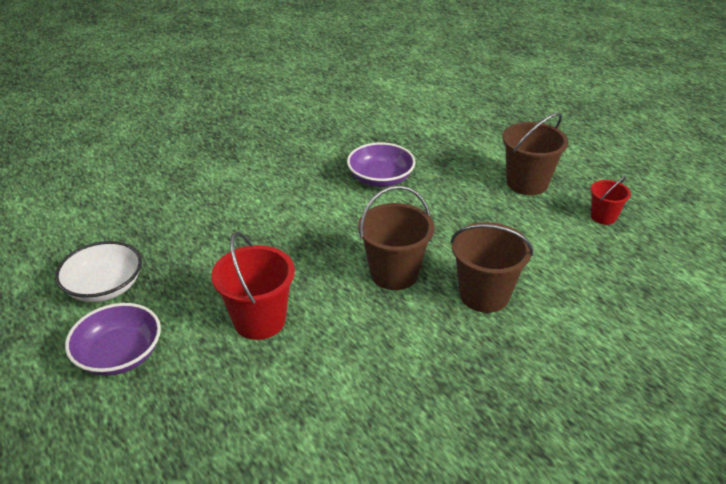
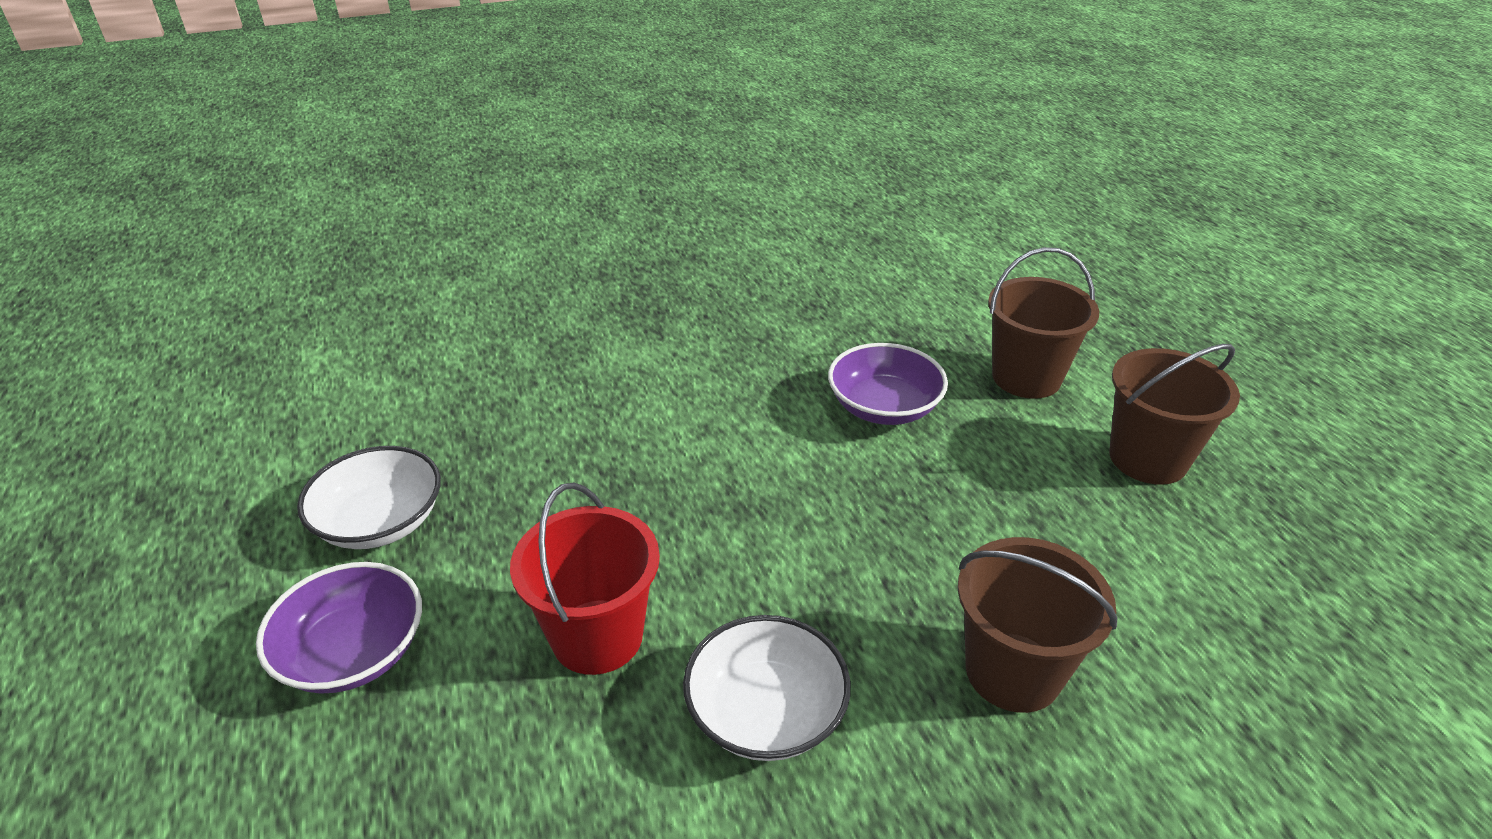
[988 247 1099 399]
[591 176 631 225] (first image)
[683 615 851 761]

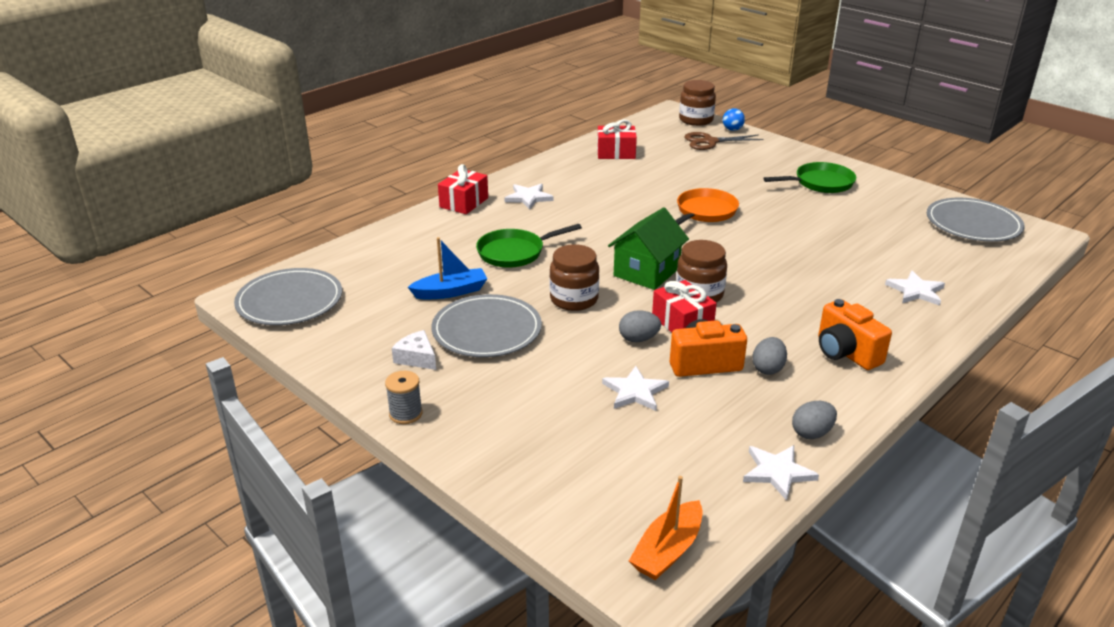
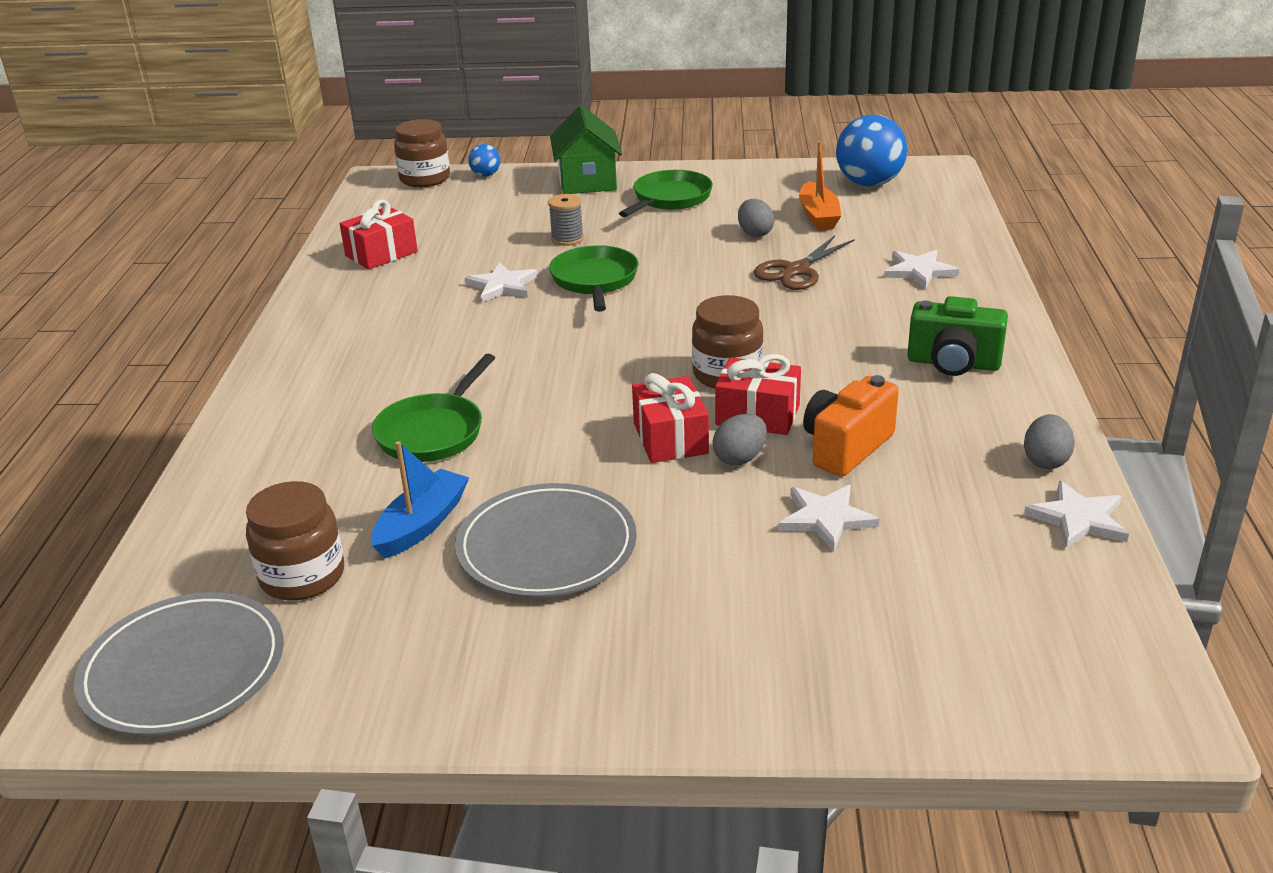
[548 194 584 246]
[392 330 436 370] (first image)
[632 373 709 463]
[465 262 538 302]
[246 481 344 601]
[550 105 622 194]
[799 141 841 230]
[549 245 638 312]
[754 235 855 290]
[738 199 775 237]
[907 296 1008 376]
[836 115 908 187]

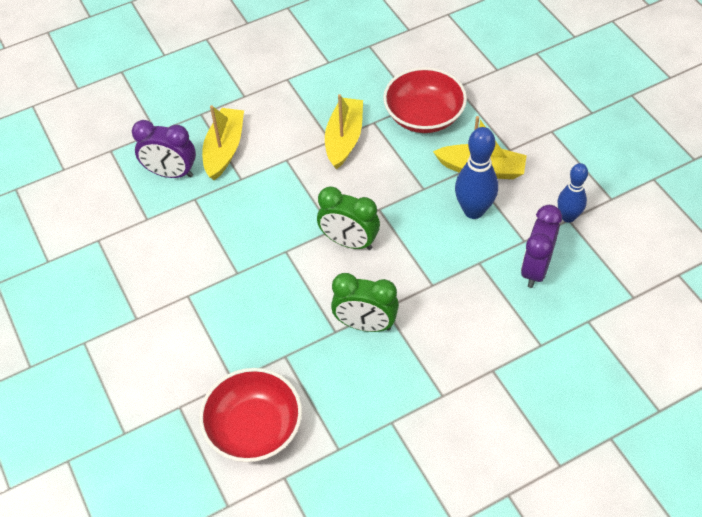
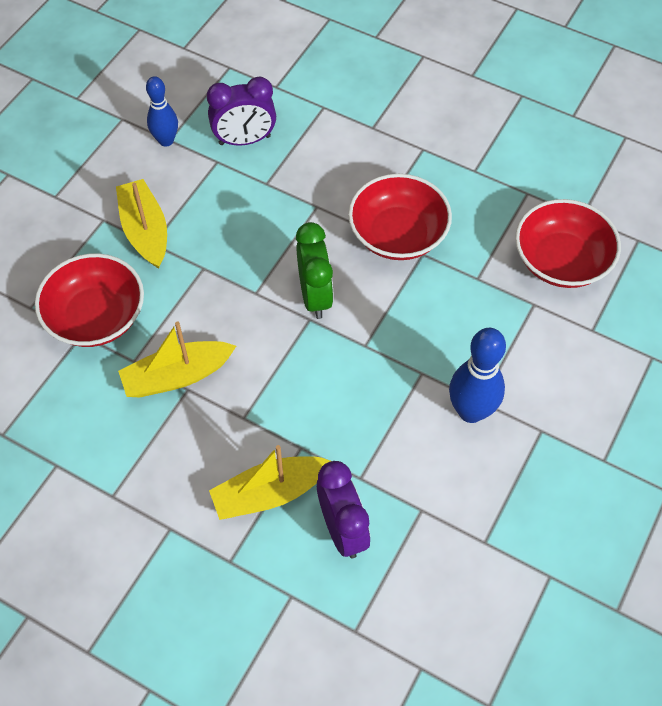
[348 174 452 260]
[449 328 506 423]

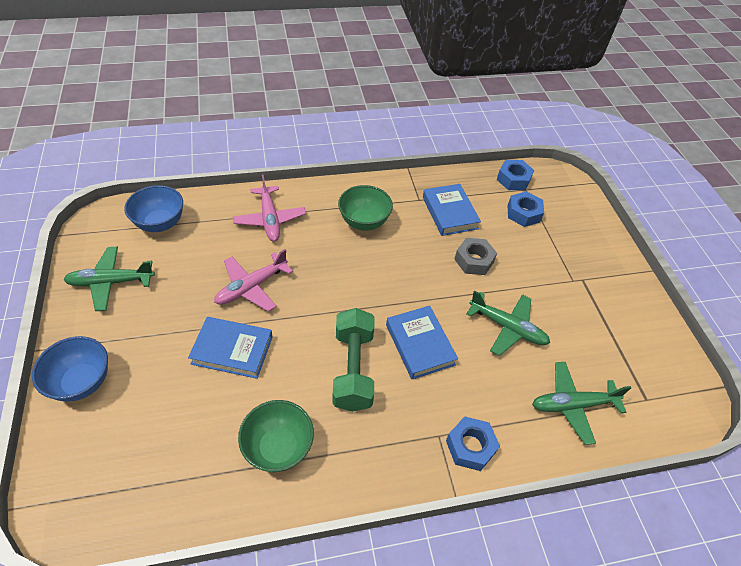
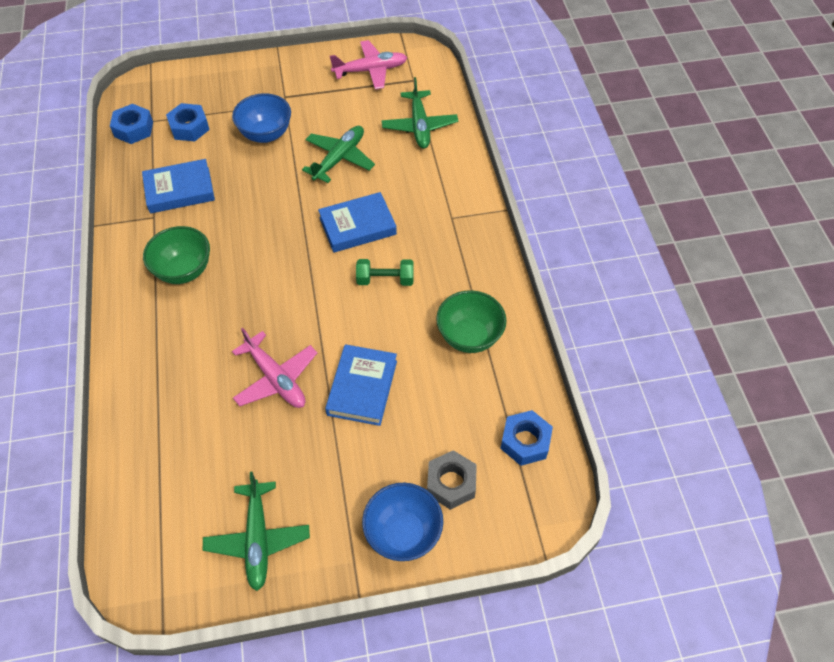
[232 93 291 143]
[330 40 407 90]
[356 259 414 286]
[500 410 553 466]
[427 450 477 510]

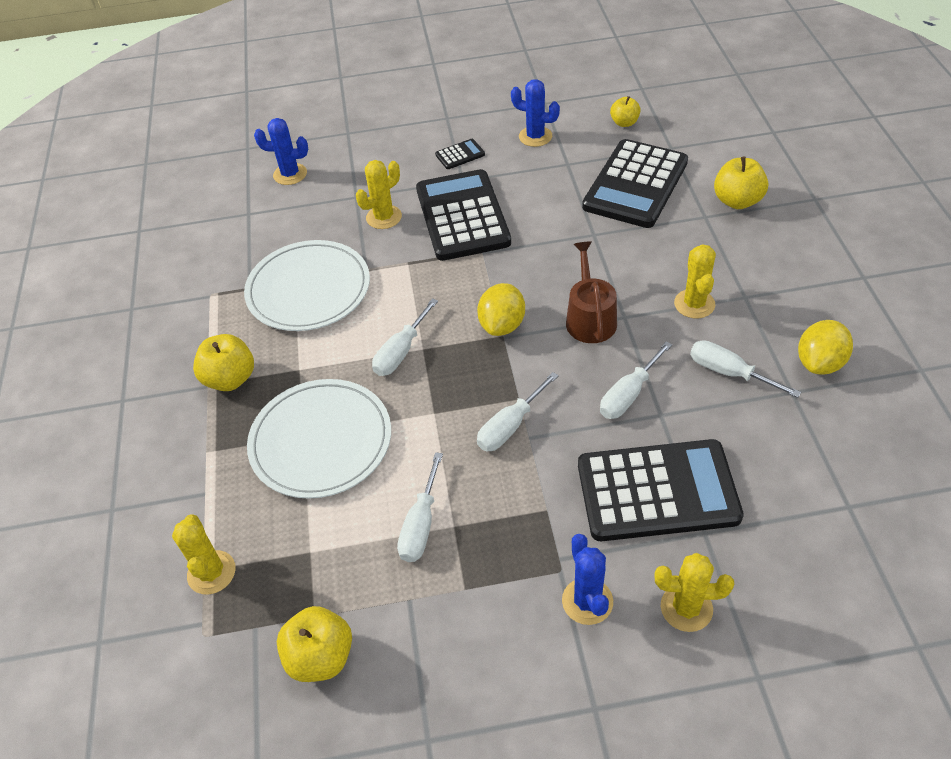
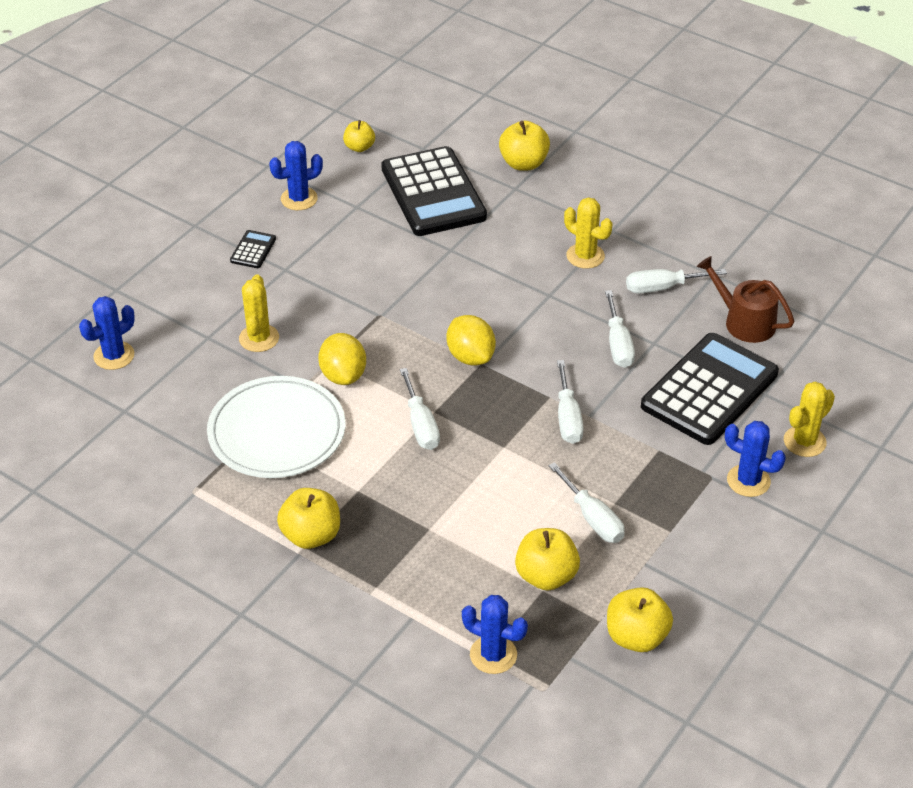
[462 595 528 674]
[247 379 391 499] (first image)
[416 169 511 261] (first image)
[697 256 794 343]
[318 333 366 385]
[515 528 580 591]

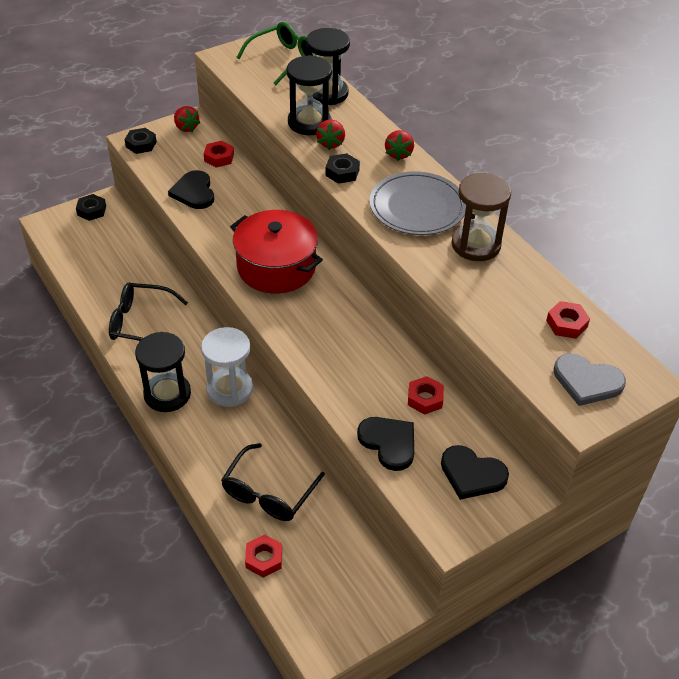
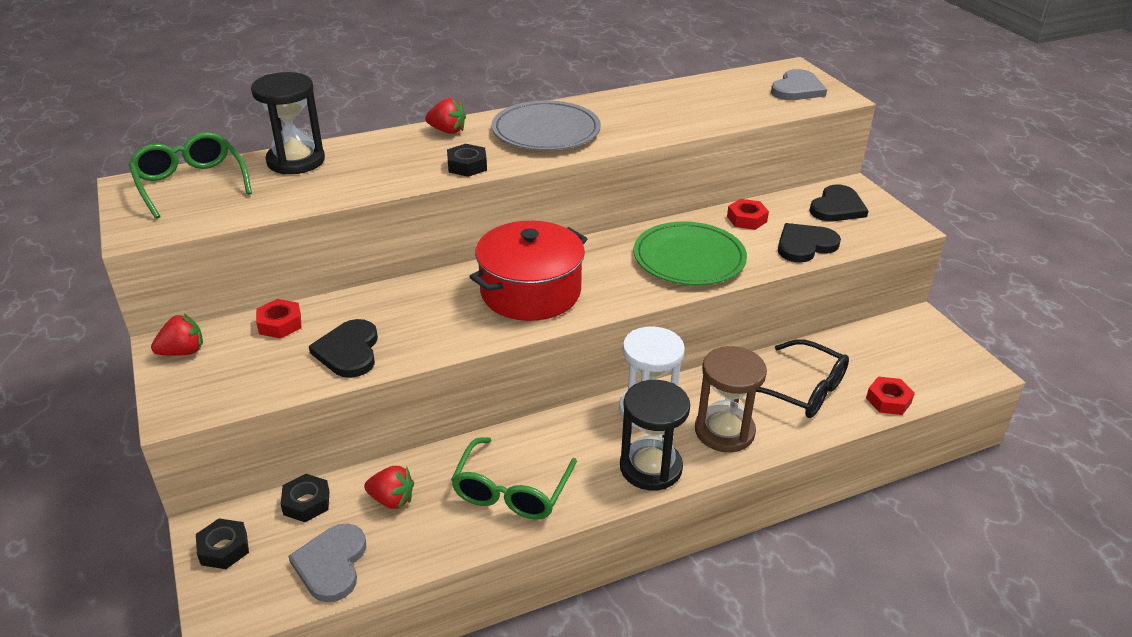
[451 437 577 520]
[281 474 329 522]
[309 319 378 378]
[287 55 332 135] (first image)
[364 466 414 509]
[695 346 767 452]
[546 301 590 339] (first image)
[288 523 366 602]
[634 221 747 285]

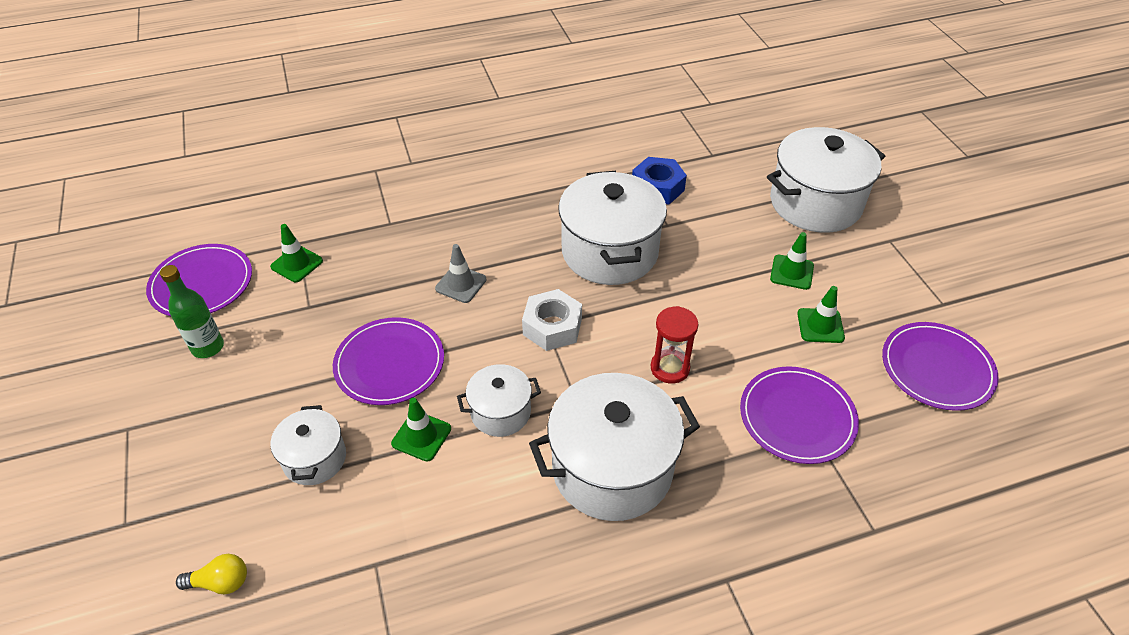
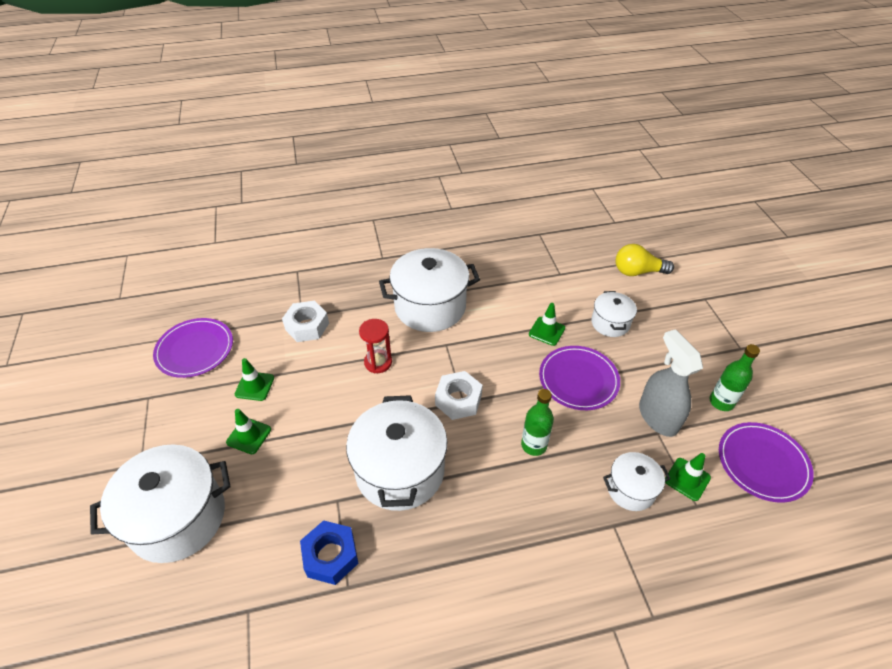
[616 244 674 276]
[521 389 554 456]
[603 452 670 511]
[282 301 329 342]
[639 329 703 437]

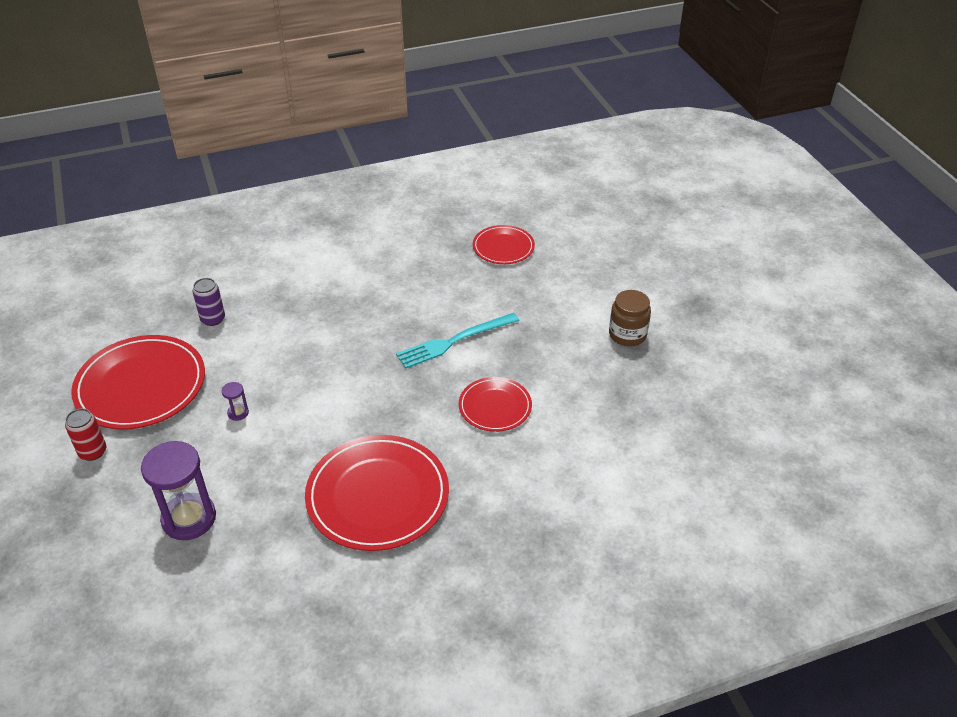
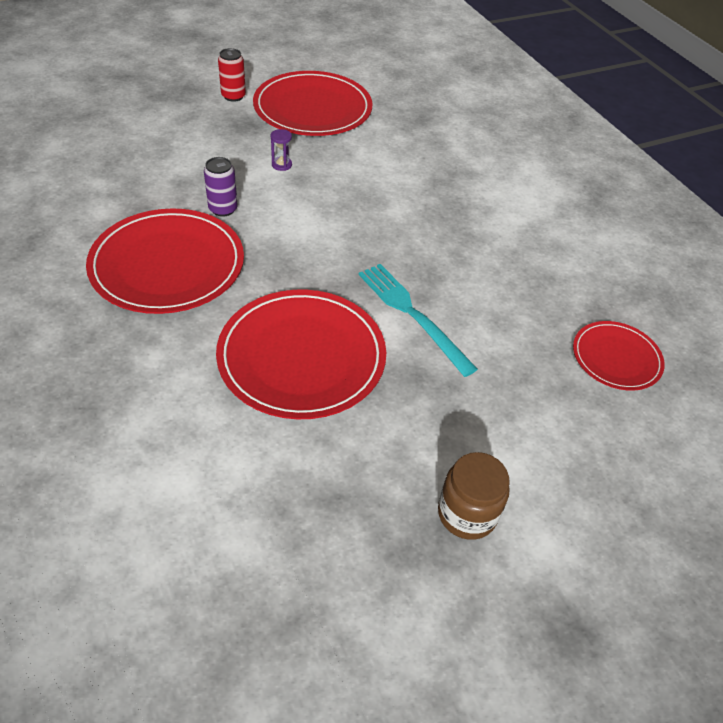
[141 441 216 540] (first image)
[204 157 238 217]
[216 290 386 419]

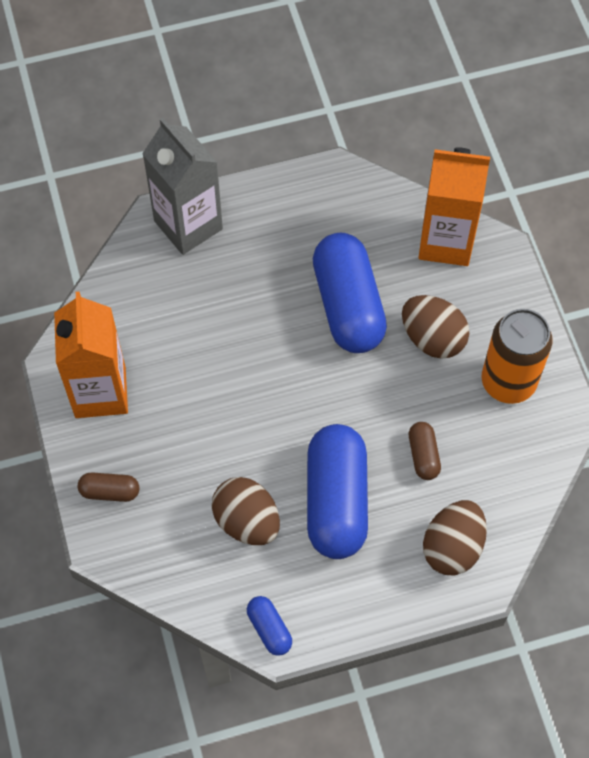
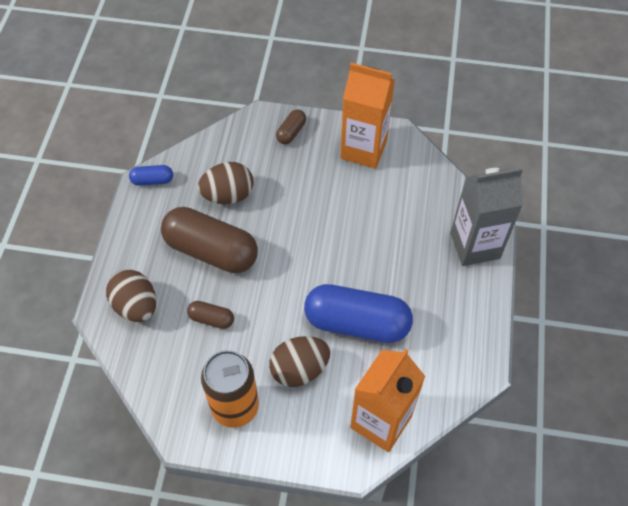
[161 207 258 273]

